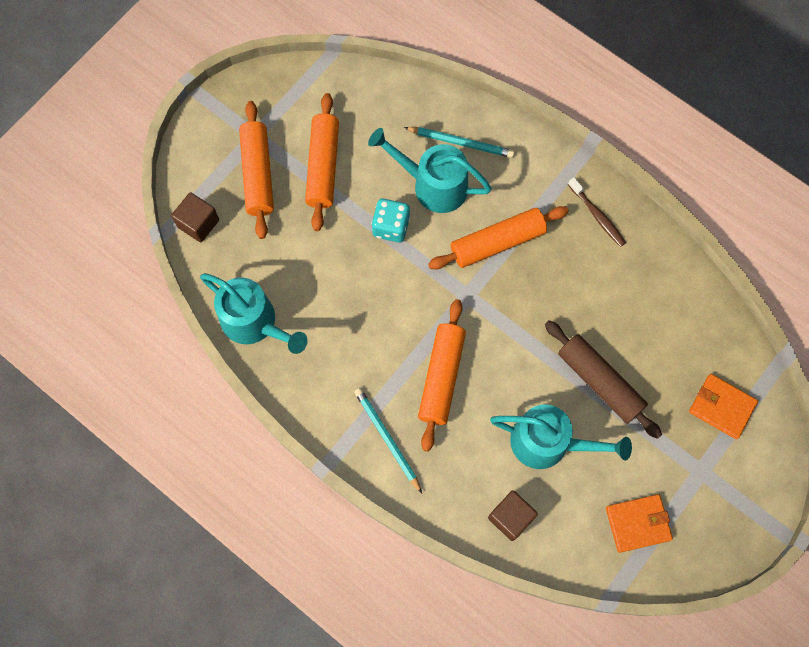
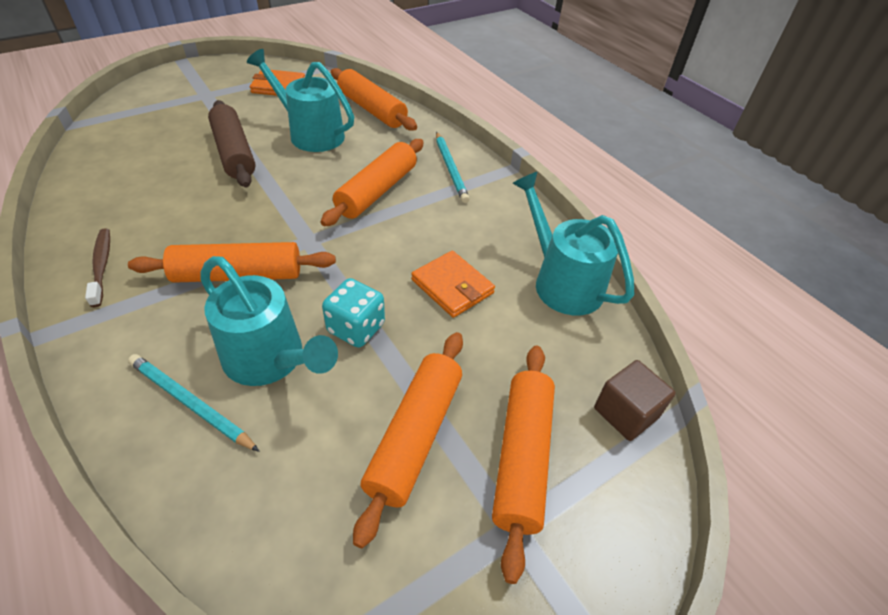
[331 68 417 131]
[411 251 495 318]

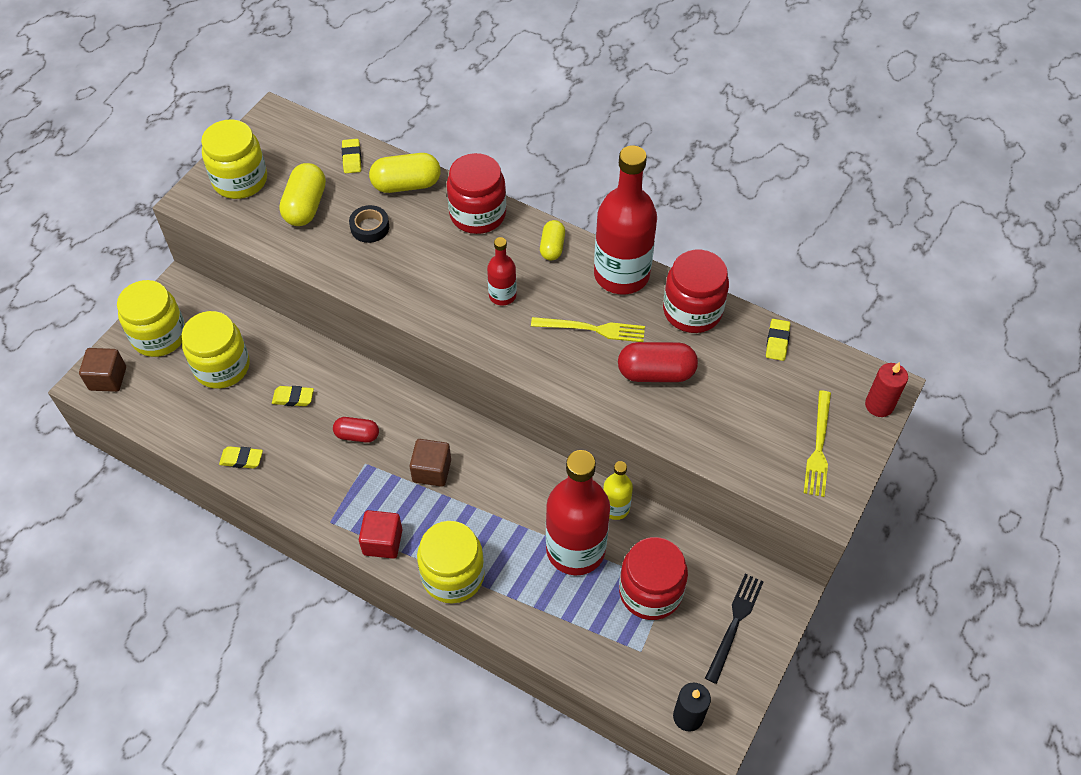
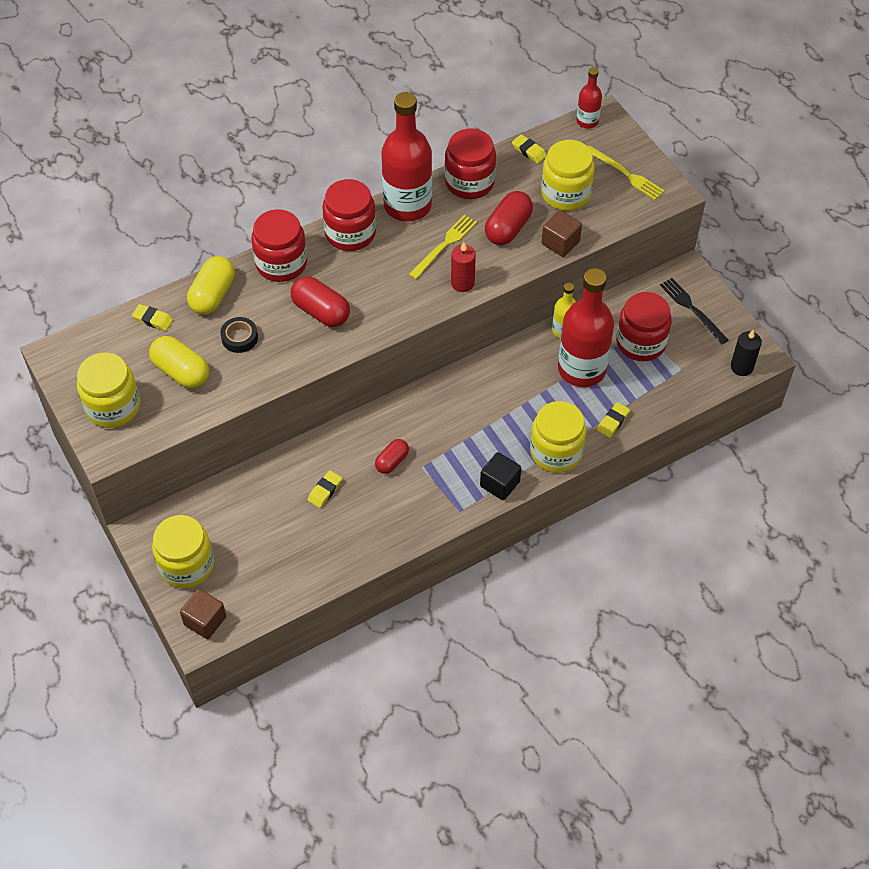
[541 140 595 211]
[597 402 630 438]
[480 452 521 500]
[542 210 582 257]
[576 68 602 128]
[322 179 376 251]
[451 242 476 292]
[291 276 350 327]

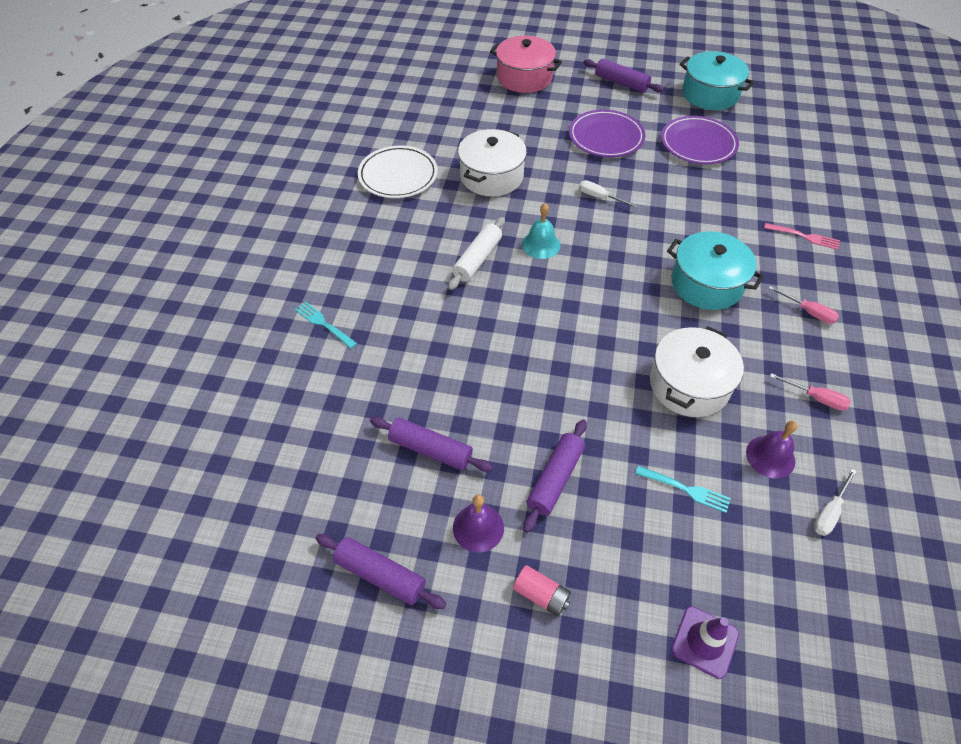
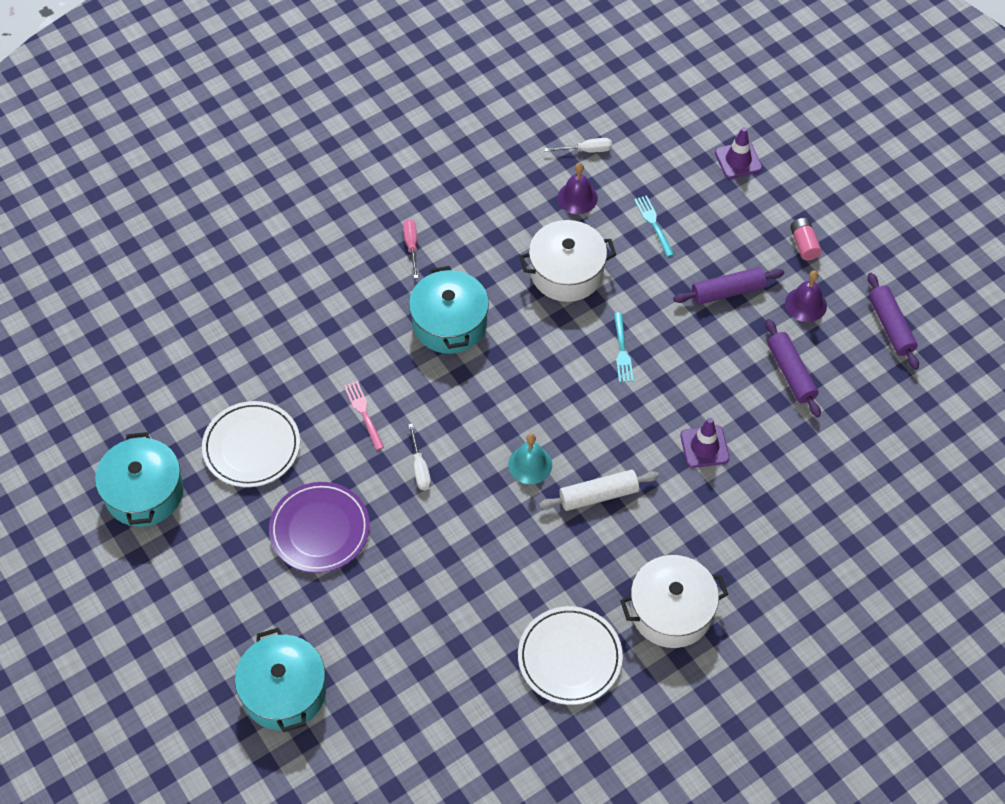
[614 312 634 382]
[620 555 728 648]
[235 628 326 732]
[584 59 664 93] (first image)
[202 401 300 487]
[344 381 384 450]
[770 373 851 411] (first image)
[681 418 729 468]

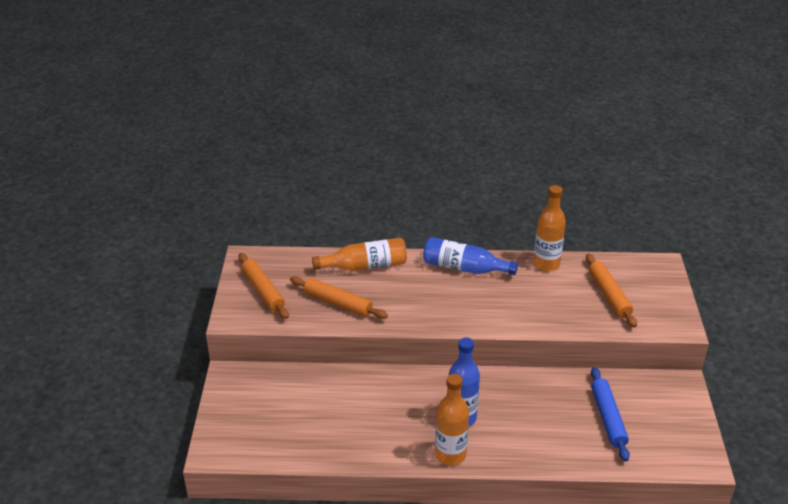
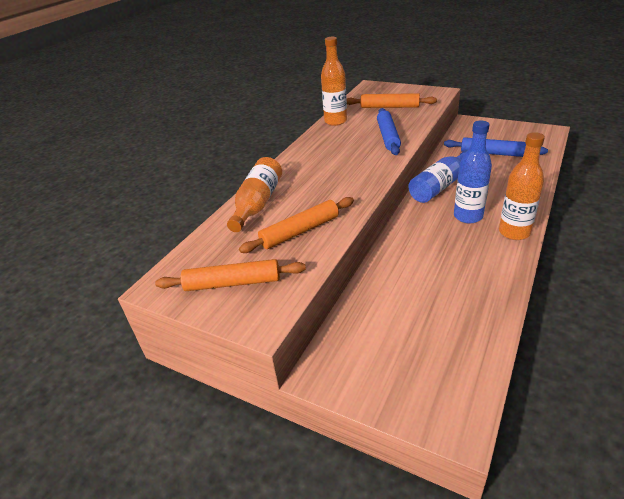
[408 150 467 203]
[377 108 401 155]

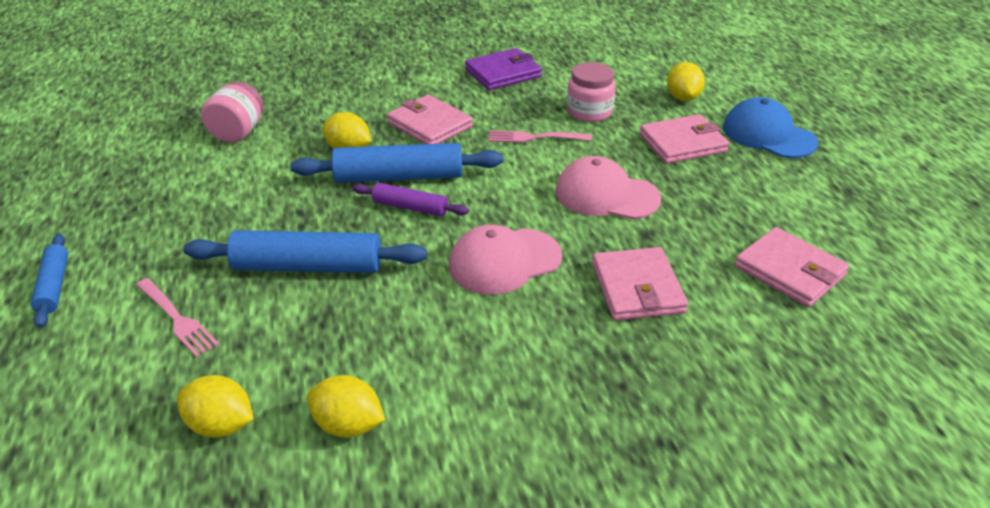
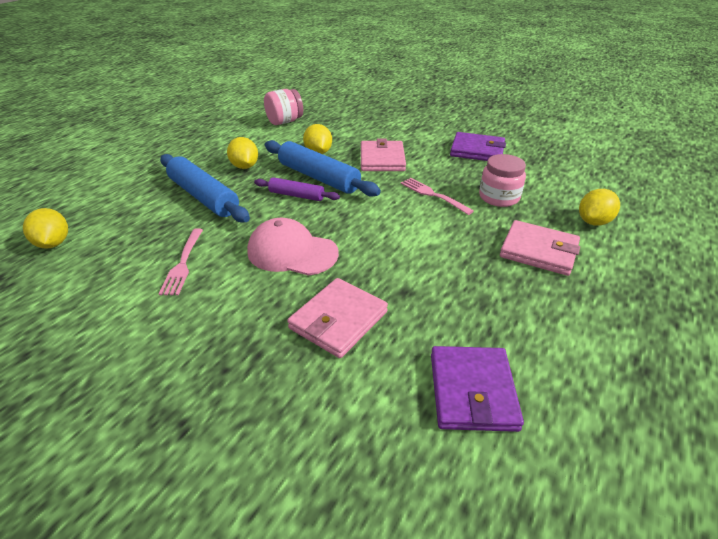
[31 234 68 328] (first image)
[159 228 203 295]
[227 137 258 169]
[254 177 340 201]
[555 156 661 219] (first image)
[723 97 818 158] (first image)
[431 346 524 432]

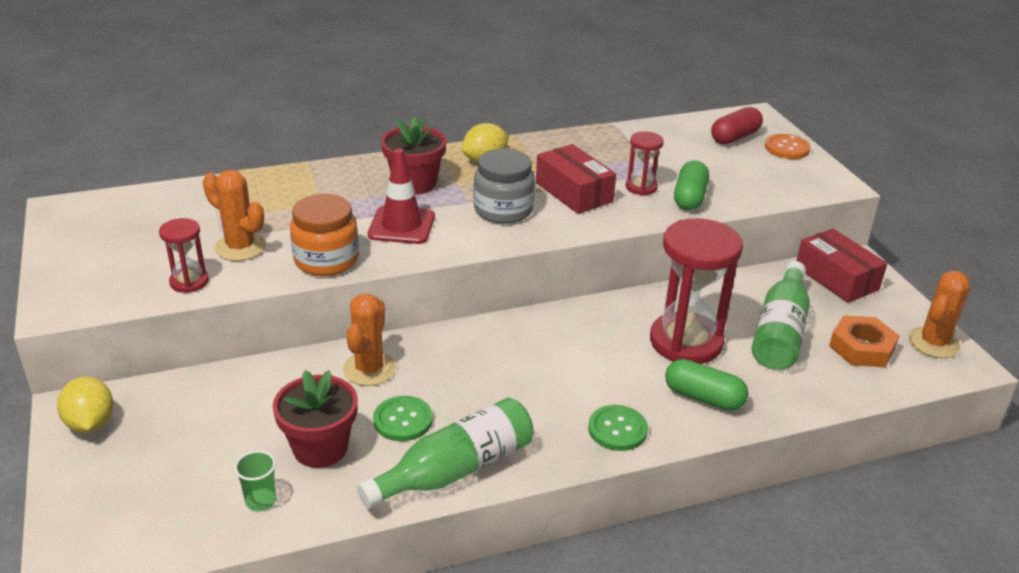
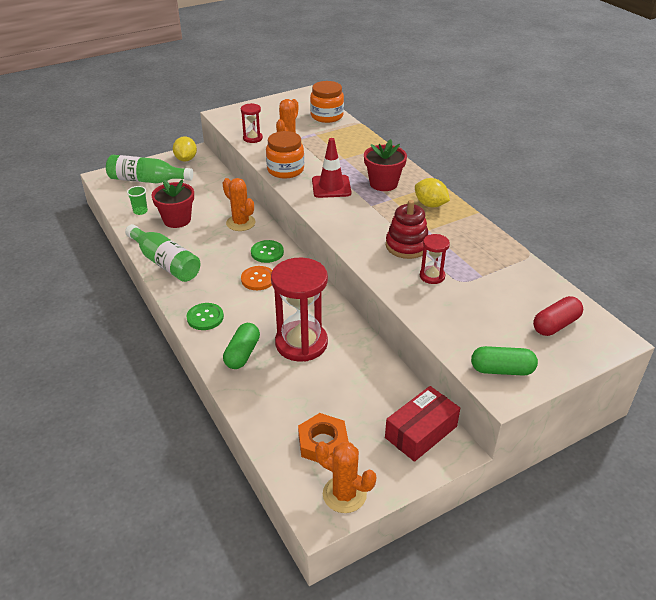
[173 136 197 162]
[223 178 256 231]
[251 240 284 263]
[474 149 535 224] (first image)
[386 200 428 259]
[471 346 538 376]
[533 296 583 336]
[106 155 193 183]
[241 266 273 290]
[310 81 344 123]

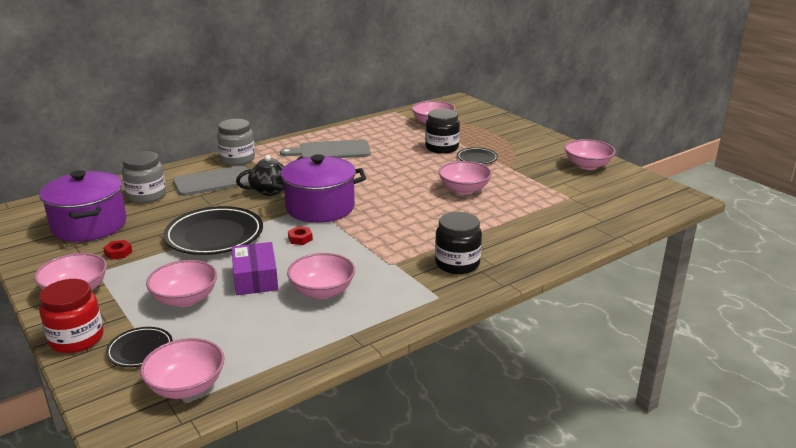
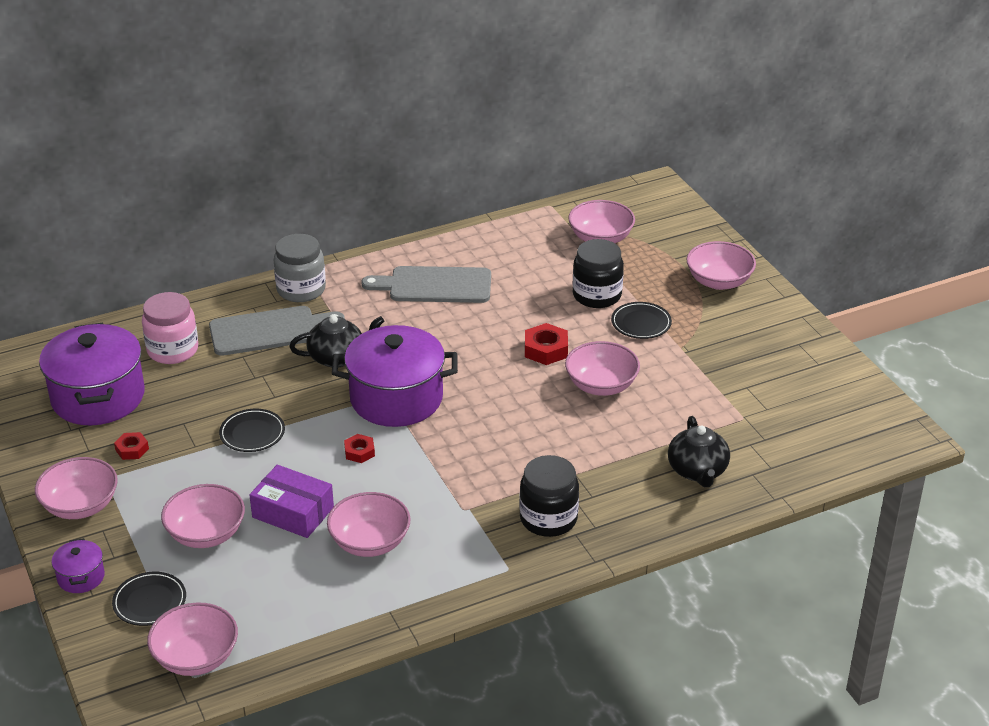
[51 538 105 593]
[142 292 198 364]
[219 409 285 452]
[249 465 334 538]
[687 241 756 290]
[525 323 568 365]
[668 416 730 487]

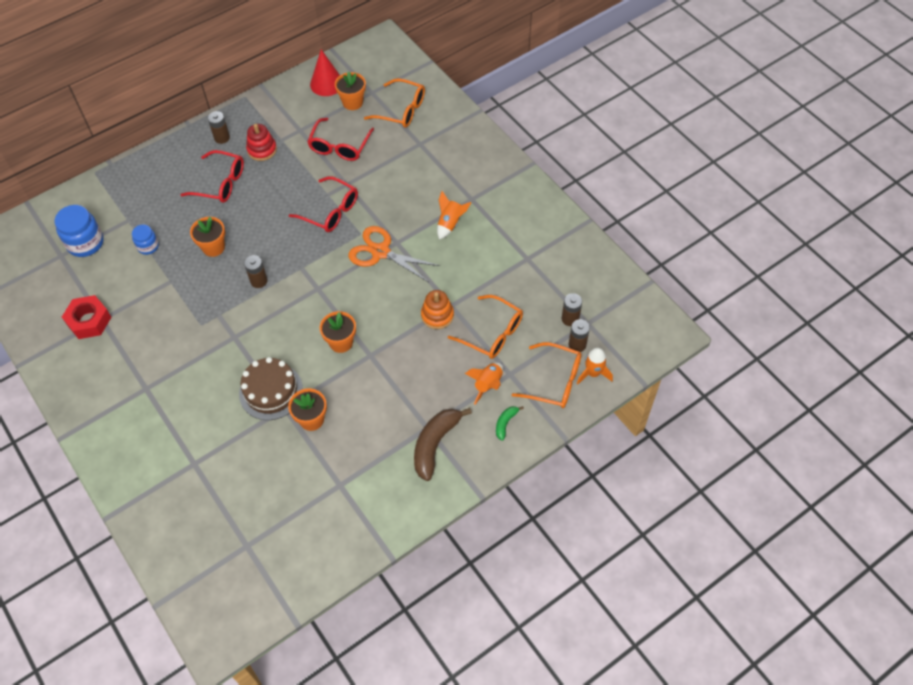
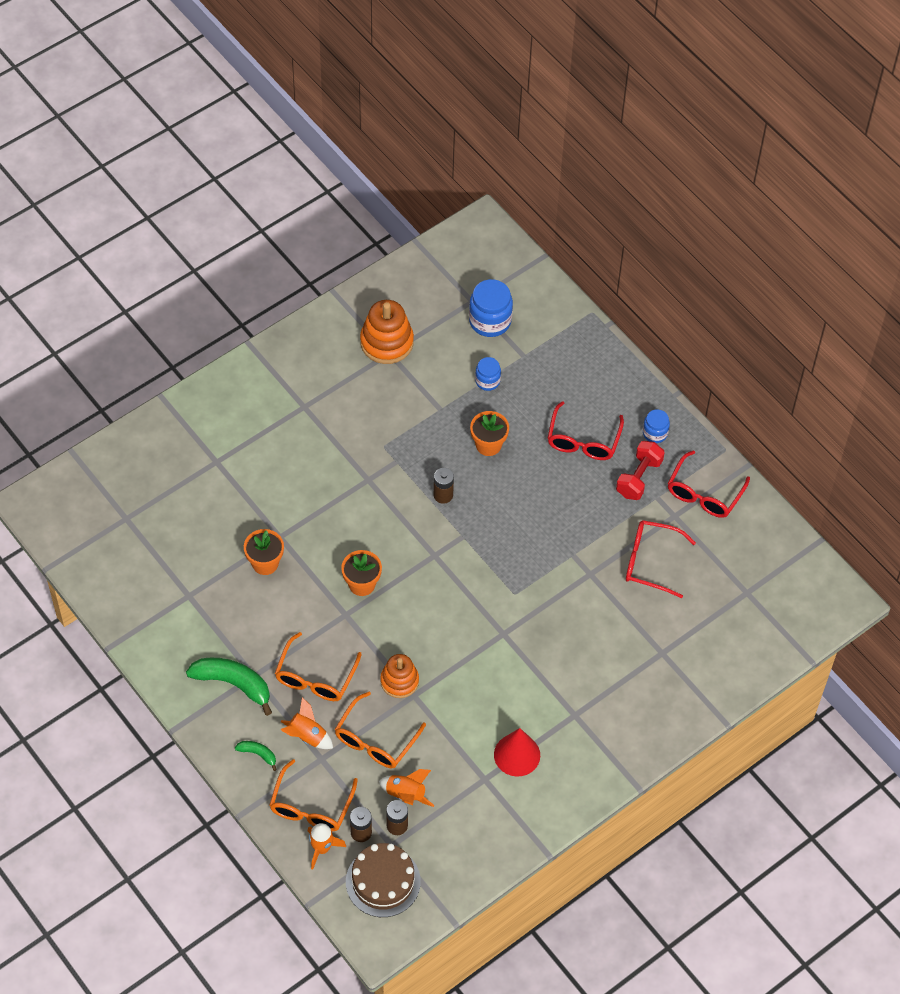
[360 300 414 364]
[643 409 670 443]
[346 843 421 917]
[616 441 665 500]
[668 450 750 518]
[494 728 540 777]
[335 71 366 110] (first image)
[348 226 440 282] (first image)
[275 632 362 701]
[186 658 272 716]
[379 769 434 807]

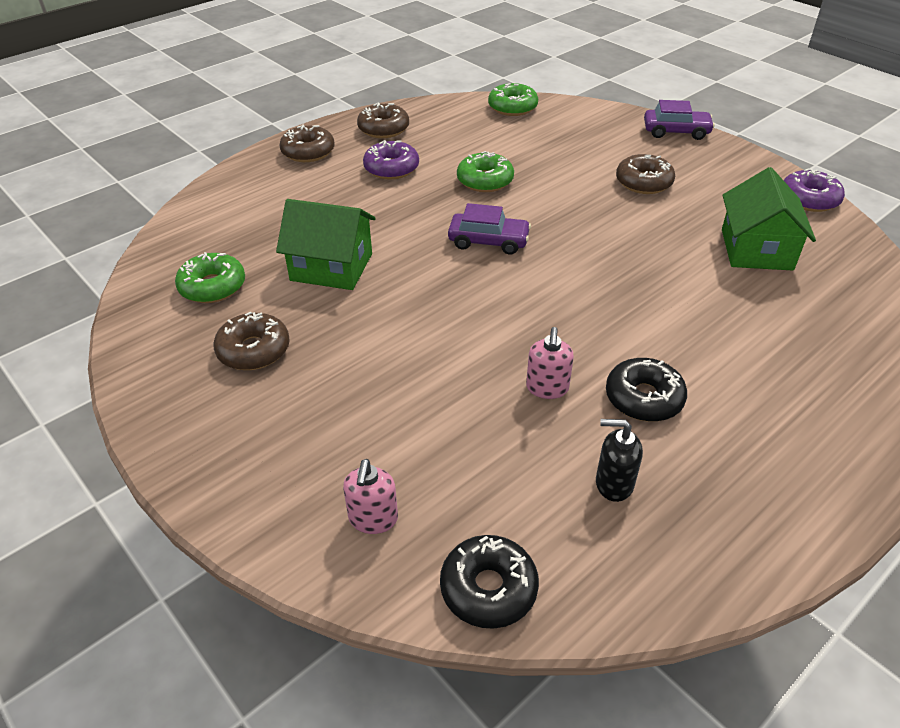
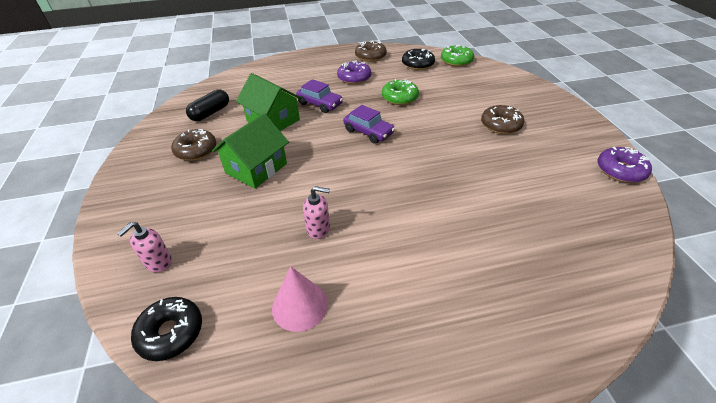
[186 89 229 121]
[280 124 335 162] (first image)
[303 186 330 239]
[272 267 328 332]
[402 49 435 70]
[296 79 343 113]
[212 113 289 189]

